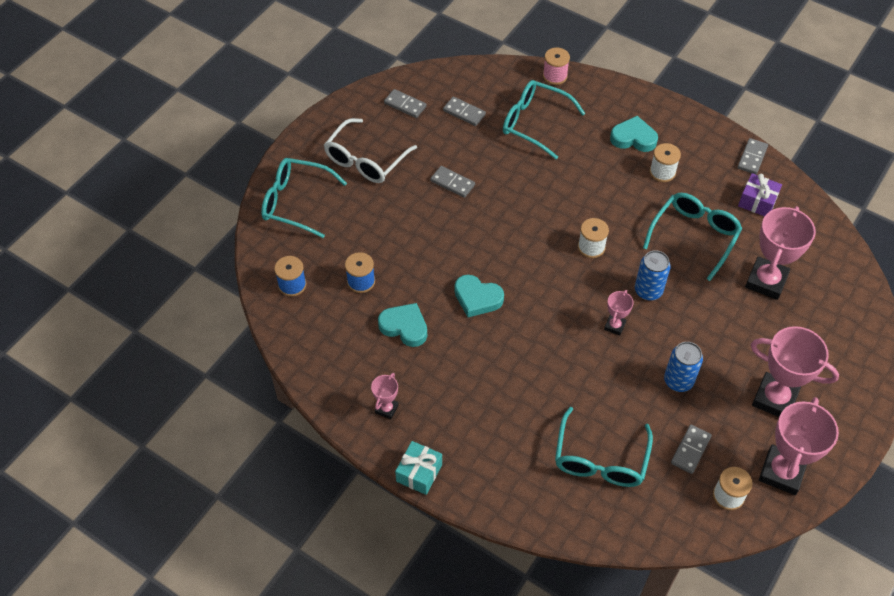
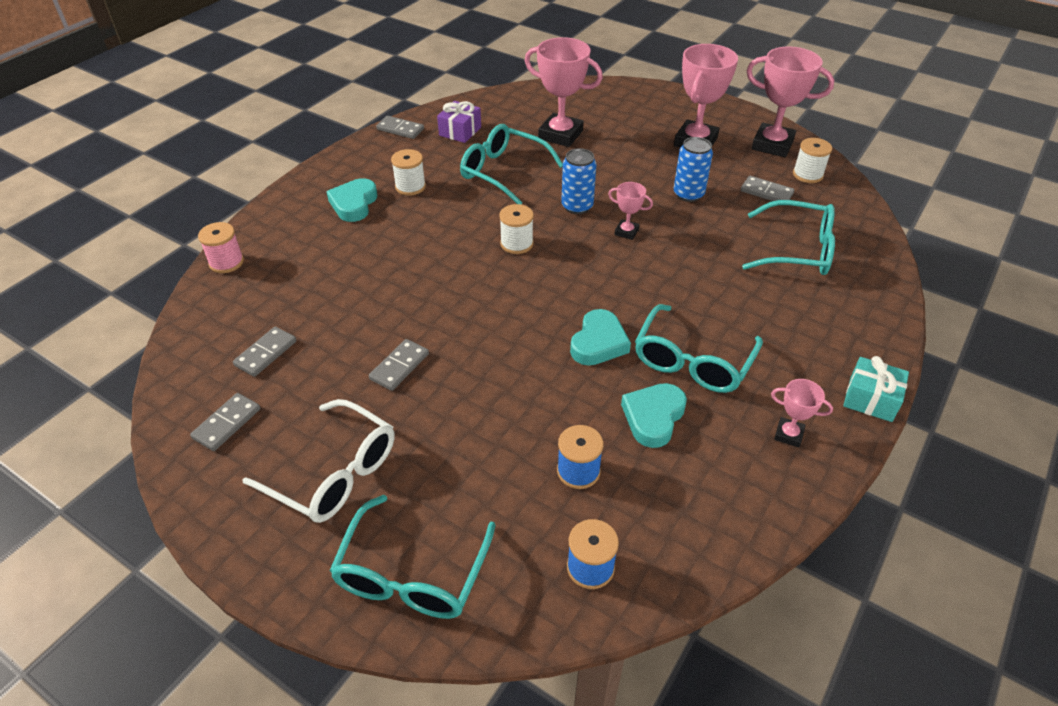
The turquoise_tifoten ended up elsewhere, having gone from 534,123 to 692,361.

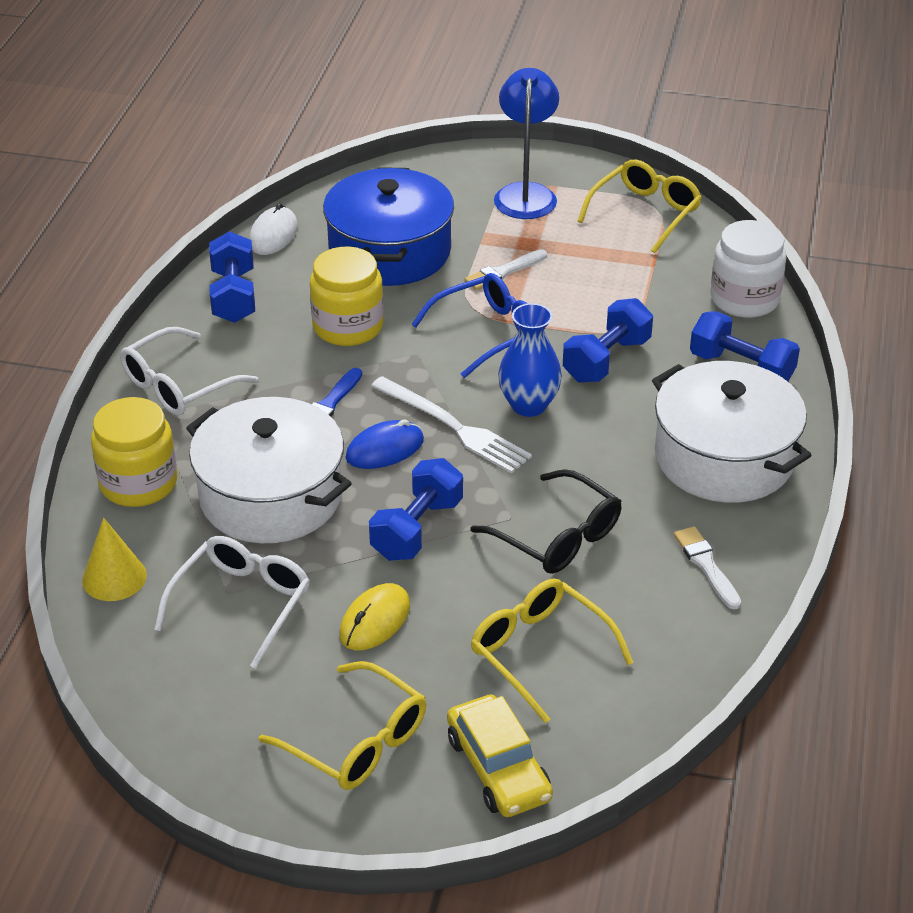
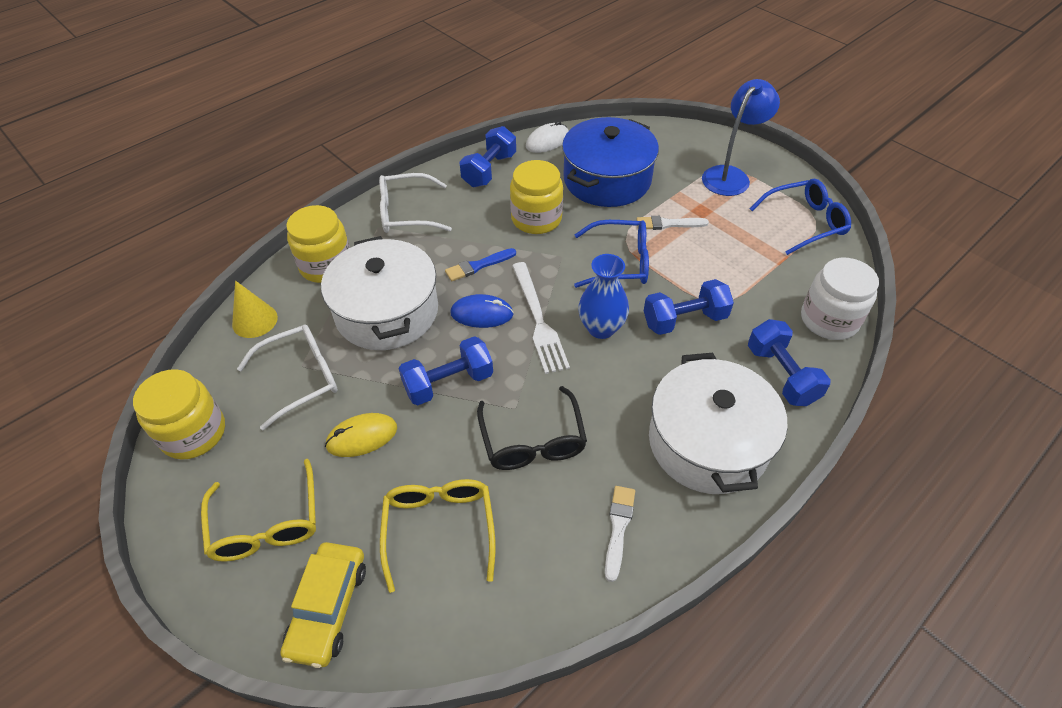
What was the yellow_tifoten at 645,213 turned into the blue_tifoten at 804,222.
The second view gained the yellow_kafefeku at 193,433.

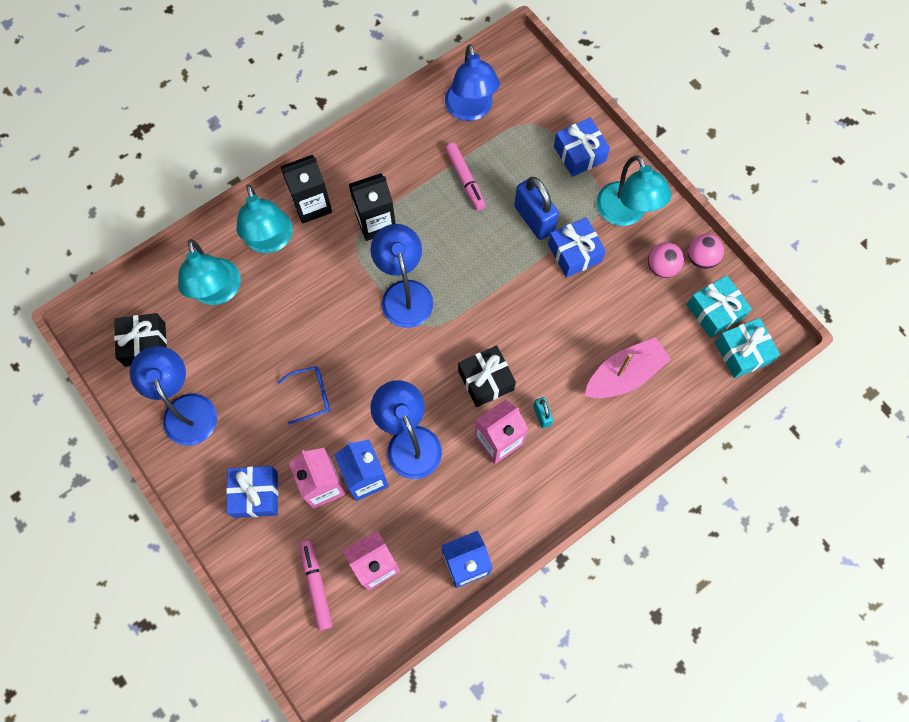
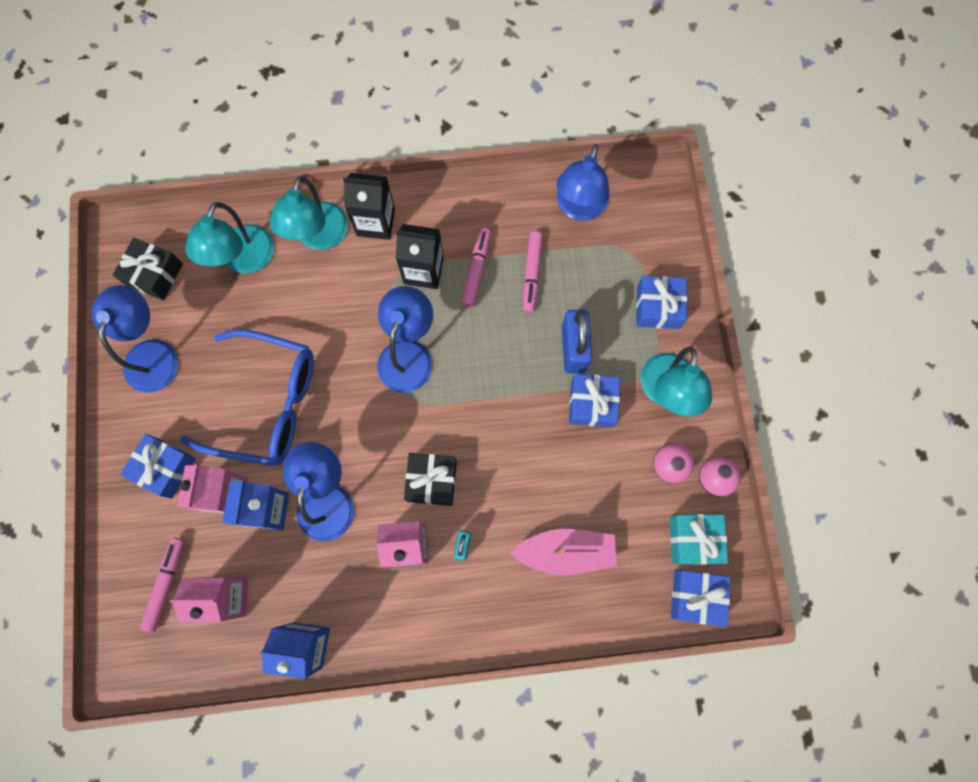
What was the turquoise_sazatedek at 742,352 turned into the blue_sazatedek at 695,597.
The size of the blue_tifoten at 311,395 changed by a factor of 2.37.
The second view gained the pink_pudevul at 476,270.

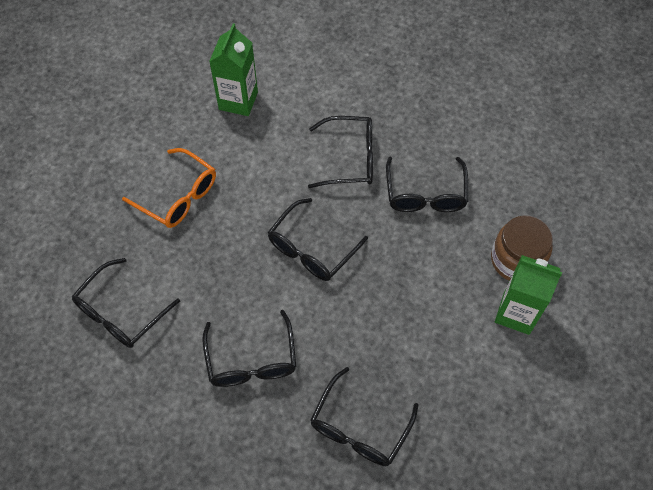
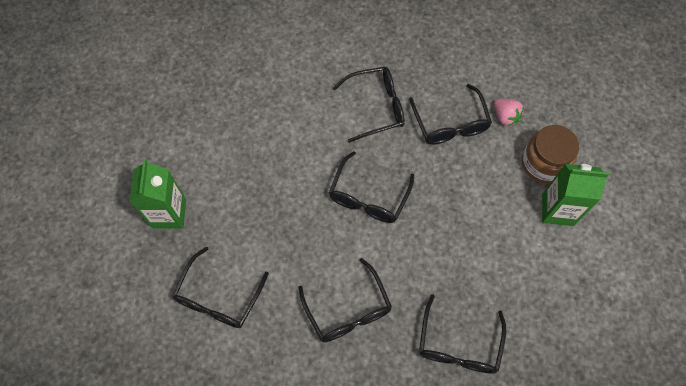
The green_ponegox ended up elsewhere, having gone from 238,101 to 169,213.
The second view lost the orange_tifoten at 178,196.
The second view gained the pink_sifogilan at 505,117.

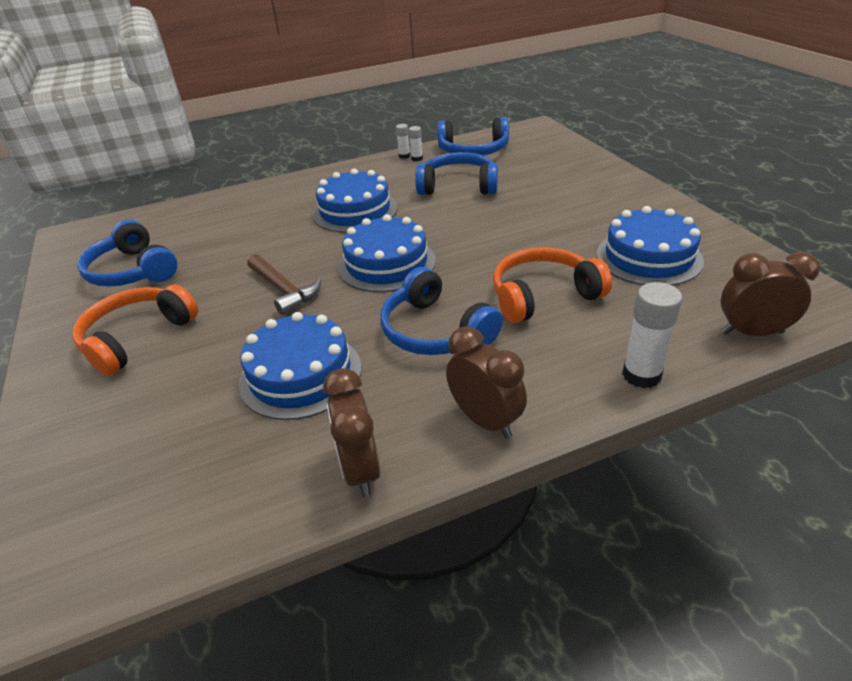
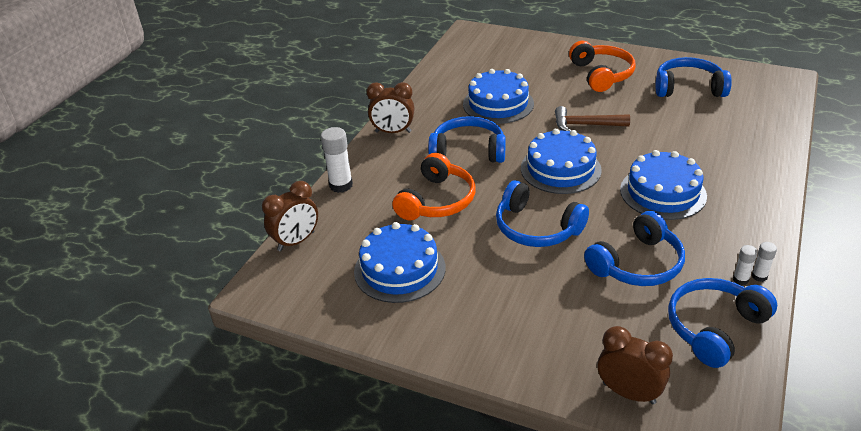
The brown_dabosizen ended up elsewhere, having gone from 360,470 to 629,393.
The second view gained the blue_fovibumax at 536,228.

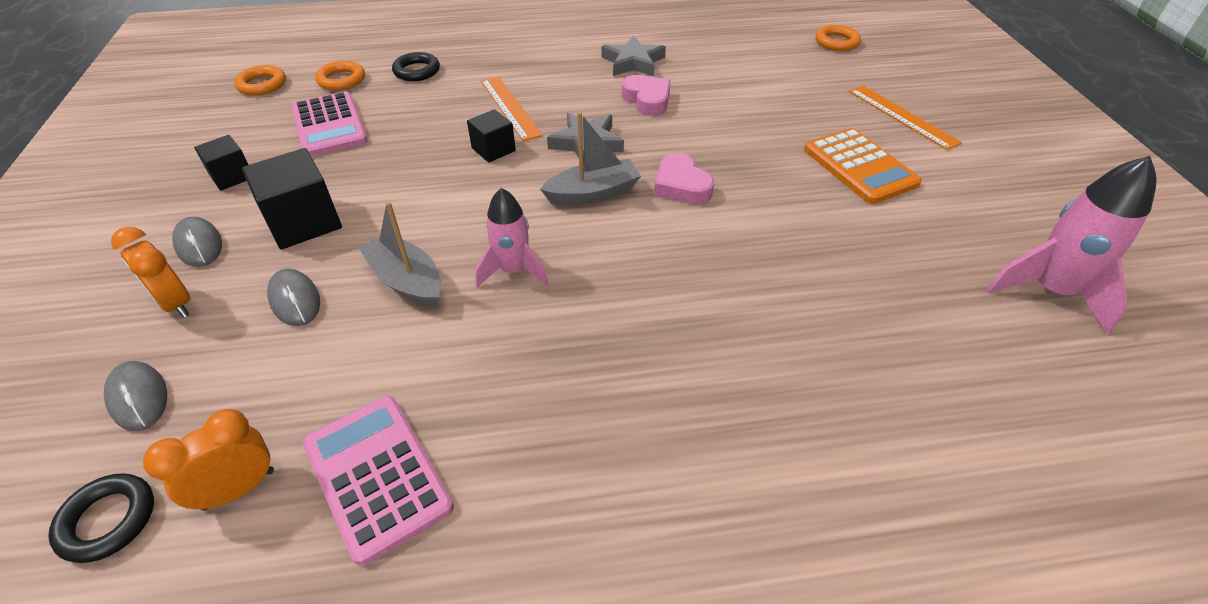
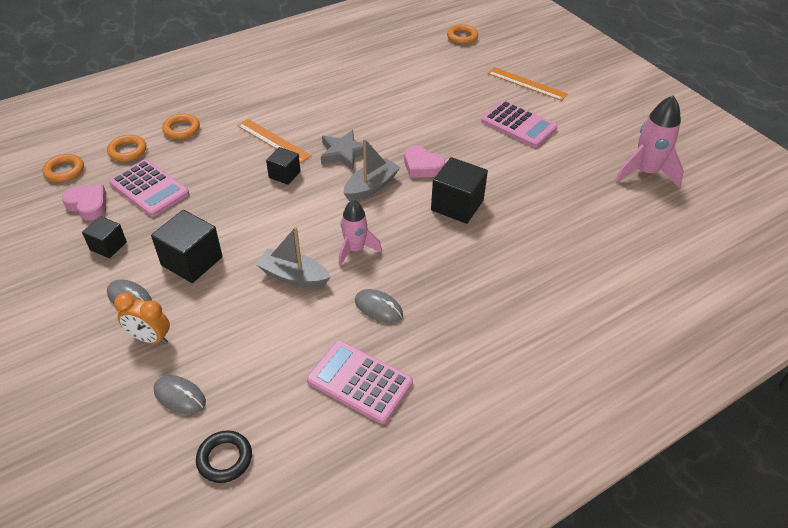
The second view lost the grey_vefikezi at 633,62.
What was the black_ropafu at 417,71 turned into the orange_ropafu at 181,129.
The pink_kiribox ended up elsewhere, having gone from 647,100 to 88,205.
What was the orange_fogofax at 859,167 turned into the pink_fogofax at 518,125.
The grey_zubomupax ended up elsewhere, having gone from 295,300 to 378,308.
The second view lost the orange_dabosizen at 239,489.
The second view gained the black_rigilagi at 457,205.

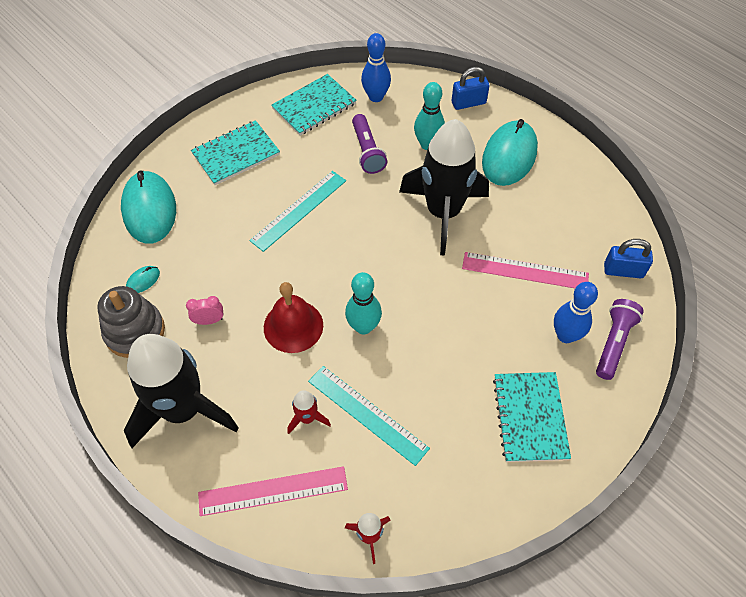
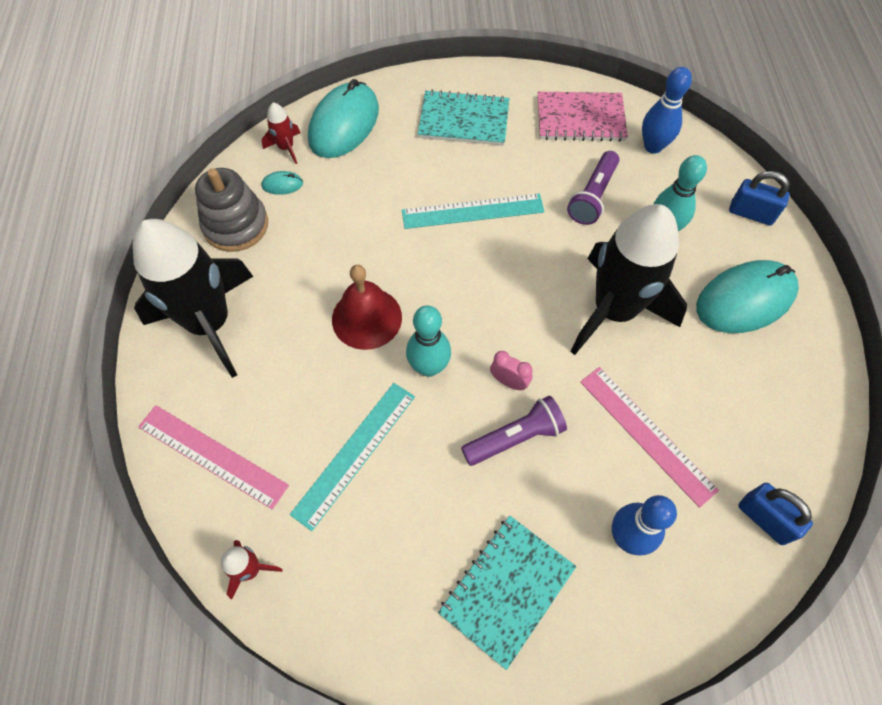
What was the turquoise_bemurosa at 314,106 turned into the pink_bemurosa at 580,119.
The pink_dabosizen ended up elsewhere, having gone from 209,320 to 509,382.
The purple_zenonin ended up elsewhere, having gone from 613,343 to 515,437.
The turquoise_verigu at 367,414 ended up facing another way, 45 degrees clockwise from before.
The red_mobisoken ended up elsewhere, having gone from 307,418 to 286,148.

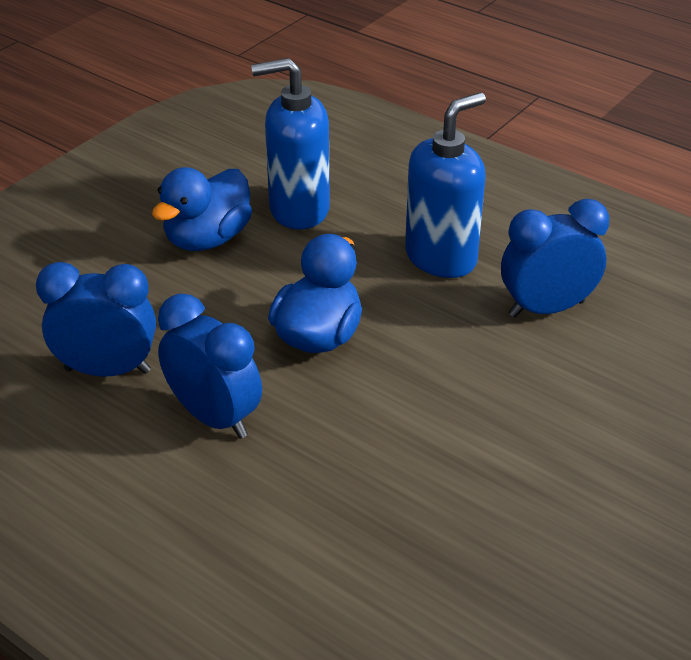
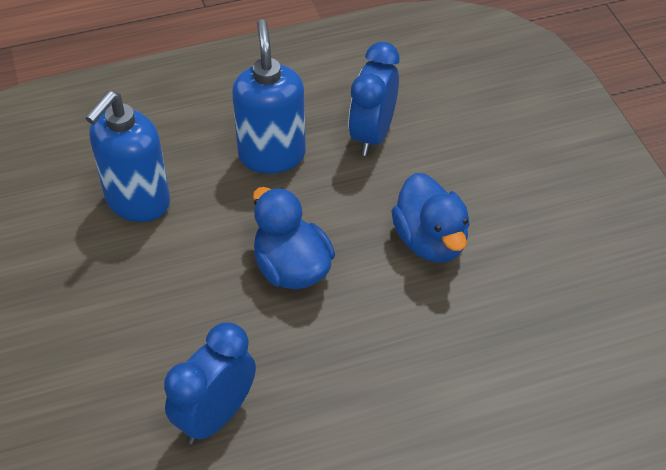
The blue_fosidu ended up elsewhere, having gone from 207,239 to 430,241.
The second view lost the blue_dabosizen at 214,417.

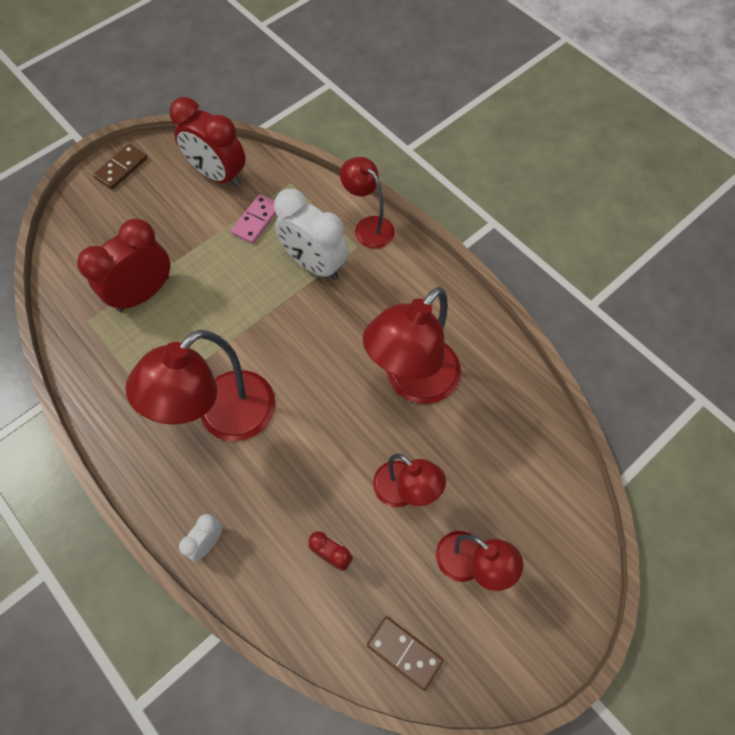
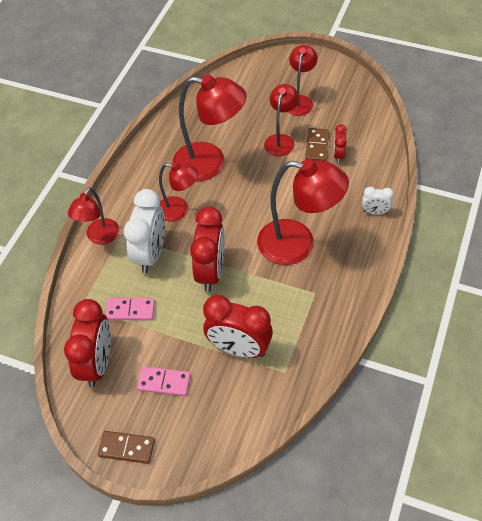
The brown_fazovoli ended up elsewhere, having gone from 404,652 to 317,146.
The second view gained the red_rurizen at 179,210.
The second view gained the red_dabosizen at 211,272.
The second view gained the pink_fazovoli at 164,382.

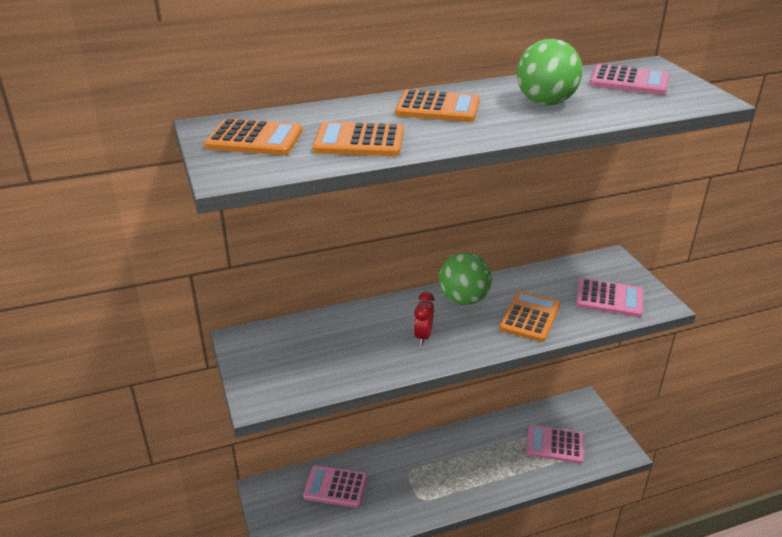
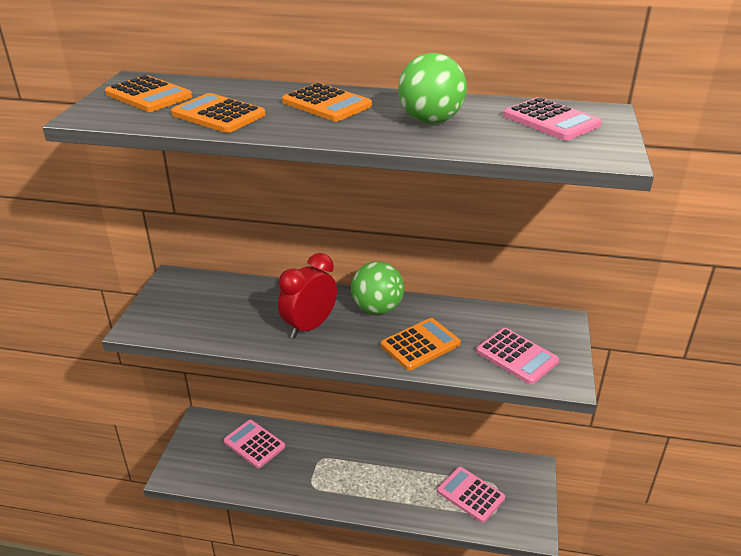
The size of the red_dabosizen at 423,336 changed by a factor of 1.71.

